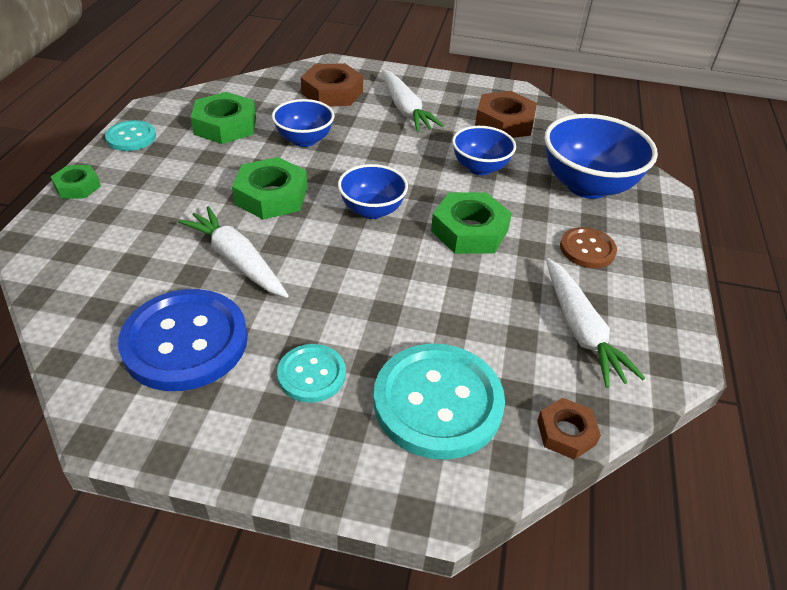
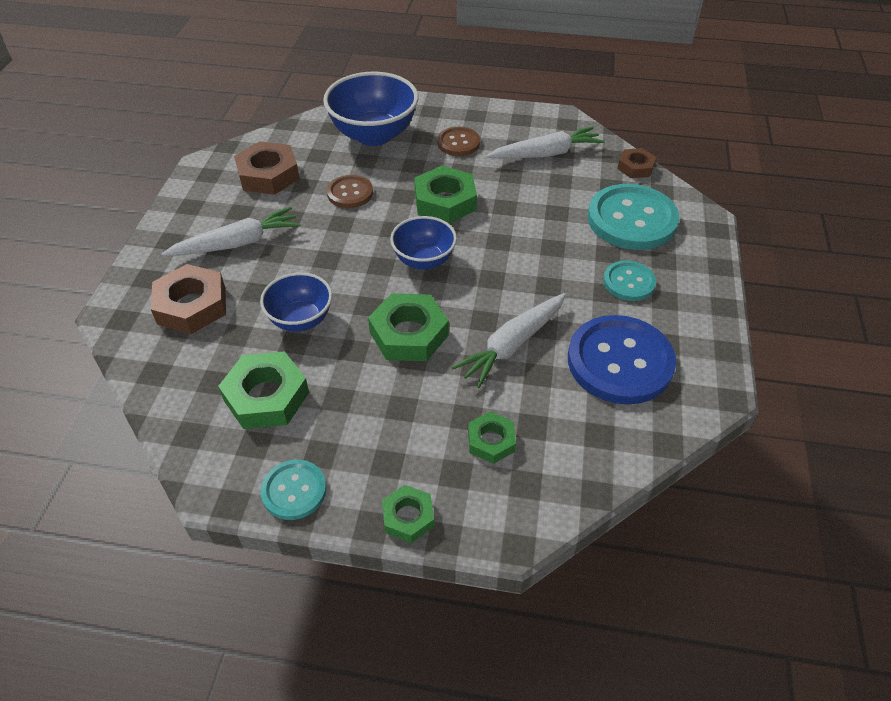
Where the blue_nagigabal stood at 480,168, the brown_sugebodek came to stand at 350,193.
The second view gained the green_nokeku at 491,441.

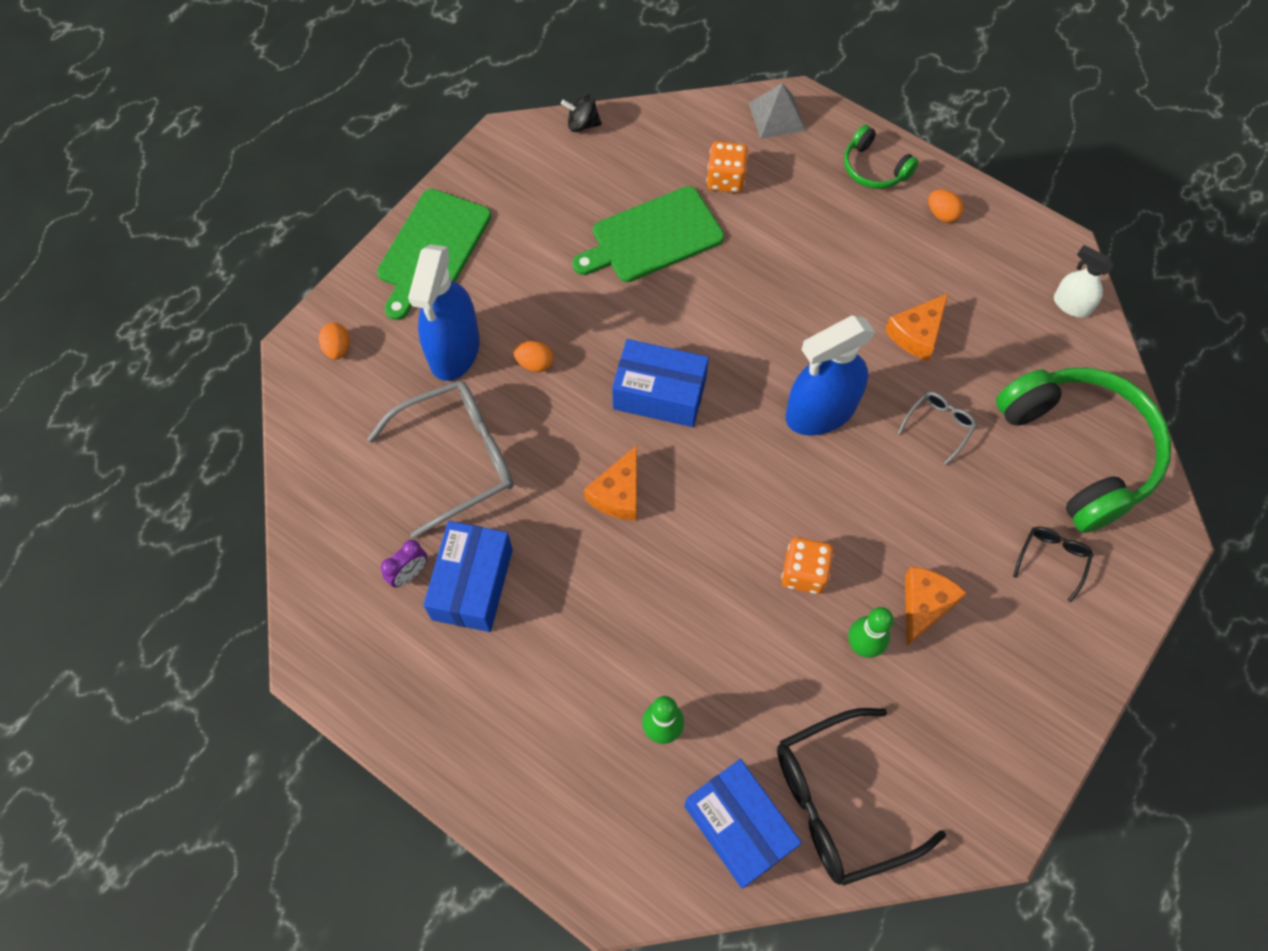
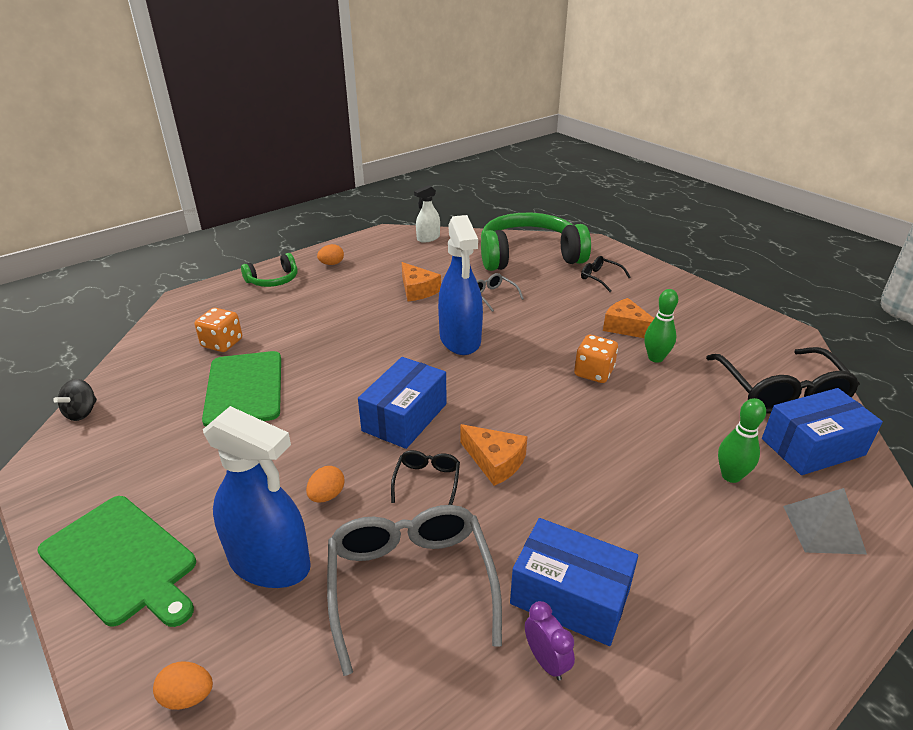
The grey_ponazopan ended up elsewhere, having gone from 777,116 to 823,529.
The second view gained the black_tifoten at 427,481.

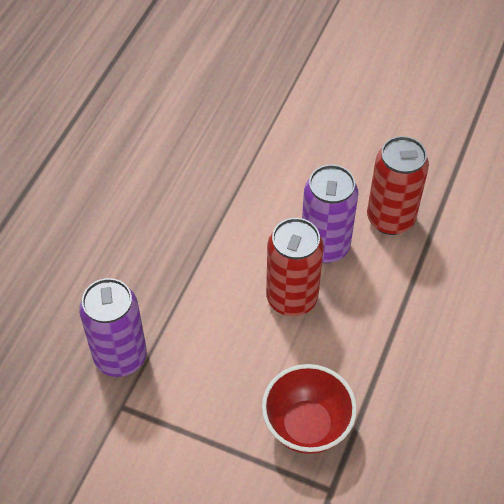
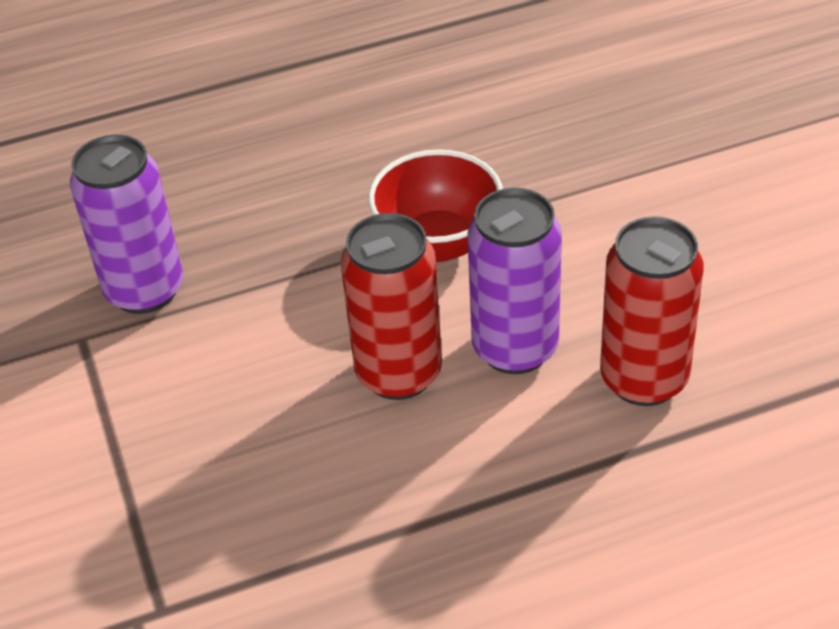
The red_nagigabal ended up elsewhere, having gone from 307,425 to 438,243.

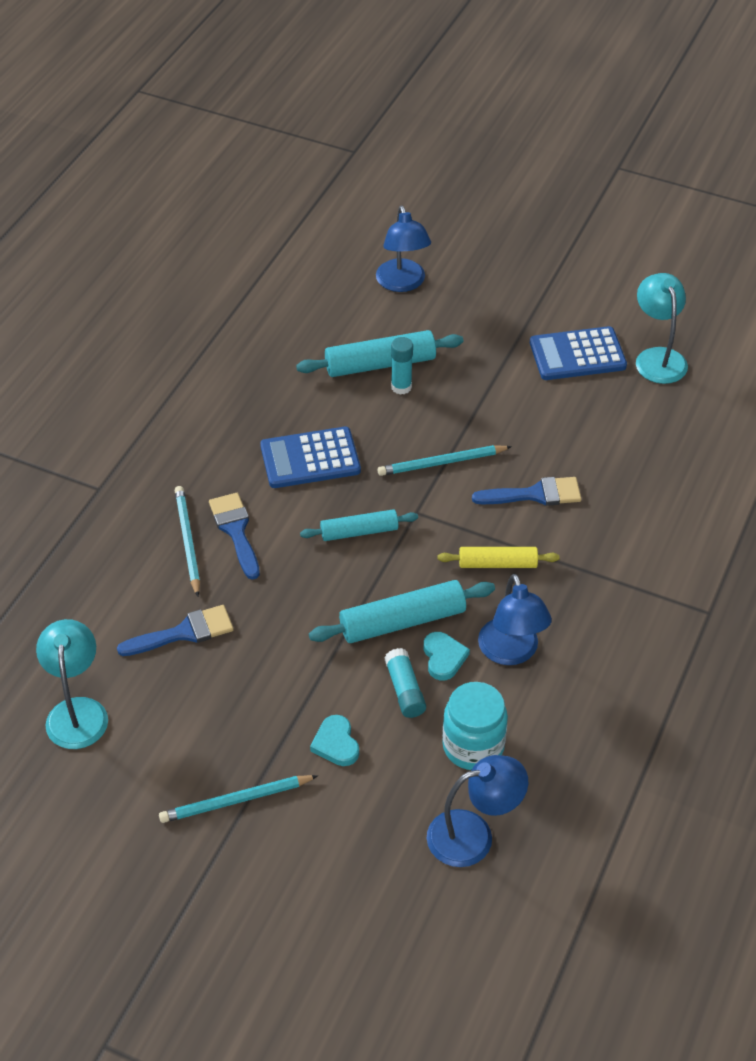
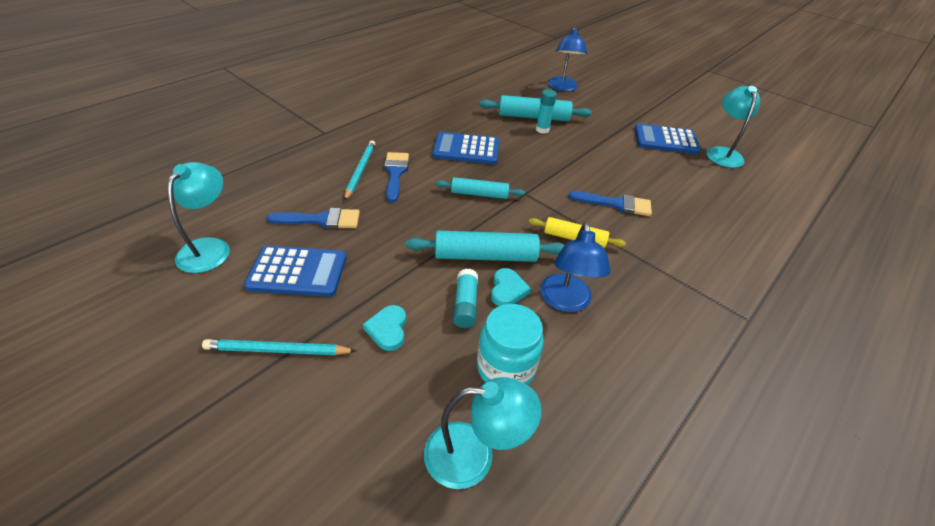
The second view lost the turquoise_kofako at 442,463.
What was the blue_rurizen at 473,835 turned into the turquoise_rurizen at 474,455.
The second view gained the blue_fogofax at 298,272.

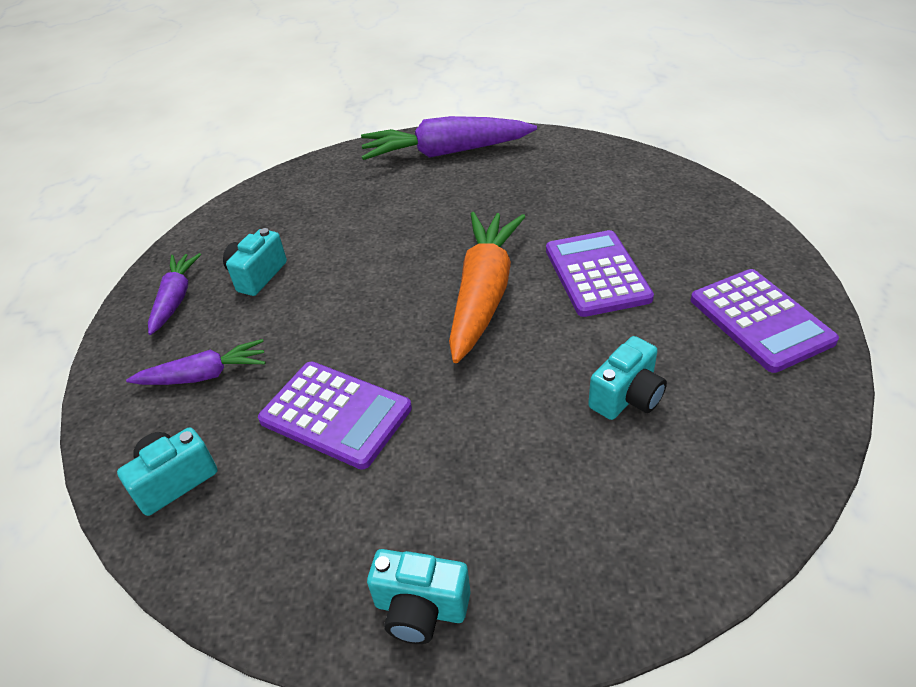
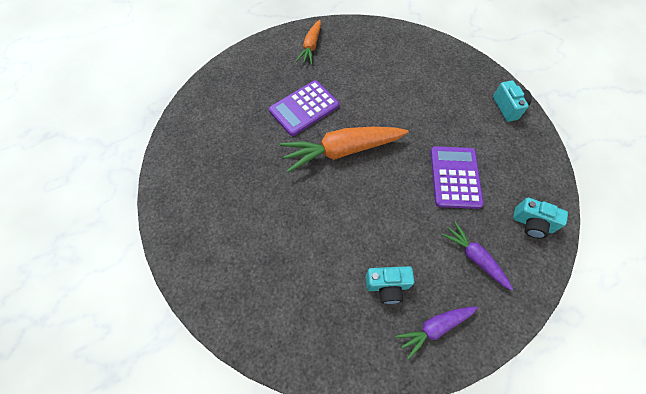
The second view lost the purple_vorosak at 446,152.
Where the purple_fogofax stood at 760,320, the orange_vorosak came to stand at 311,46.
The second view lost the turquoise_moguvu at 627,397.

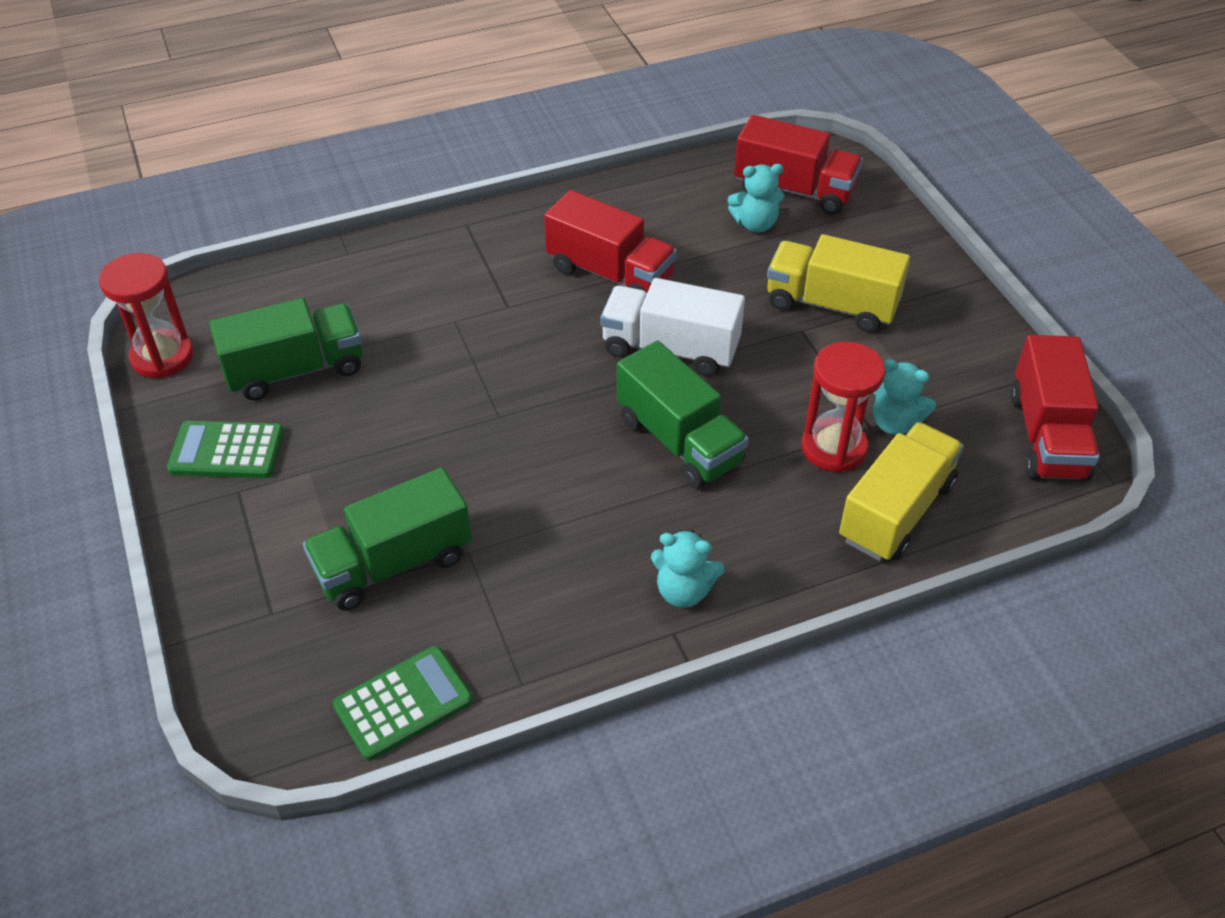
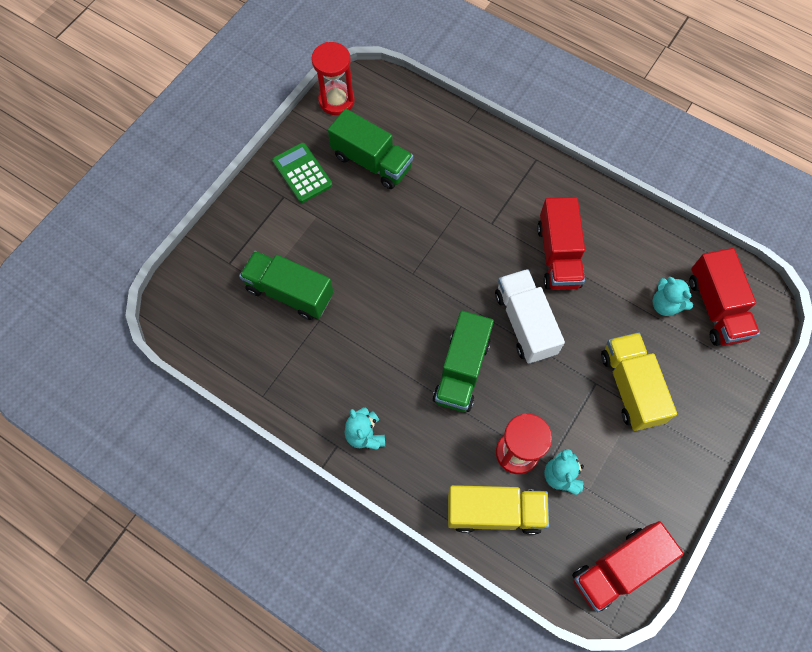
The second view lost the green_fogofax at 403,703.

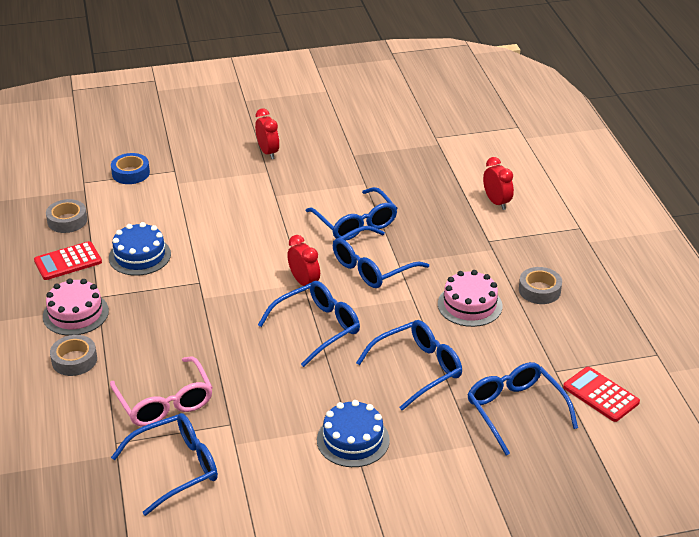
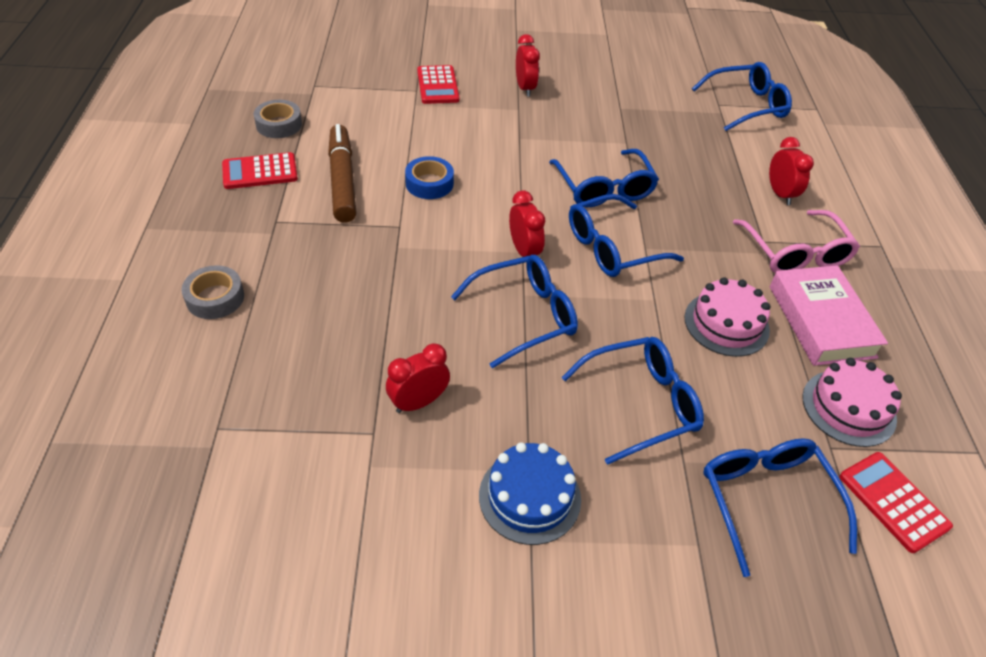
The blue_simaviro ended up elsewhere, having gone from 131,173 to 429,183.
Where the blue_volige stood at 140,256, the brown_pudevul came to stand at 342,180.
Where the grey_simaviro stood at 539,290, the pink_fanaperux came to stand at 821,321.
The pink_volige ended up elsewhere, having gone from 75,313 to 848,408.
The pink_tifoten ended up elsewhere, having gone from 165,402 to 795,253.
The blue_tifoten ended up elsewhere, having gone from 176,468 to 746,105.
The second view gained the red_fogofax at 437,85.
The second view gained the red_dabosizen at 418,402.

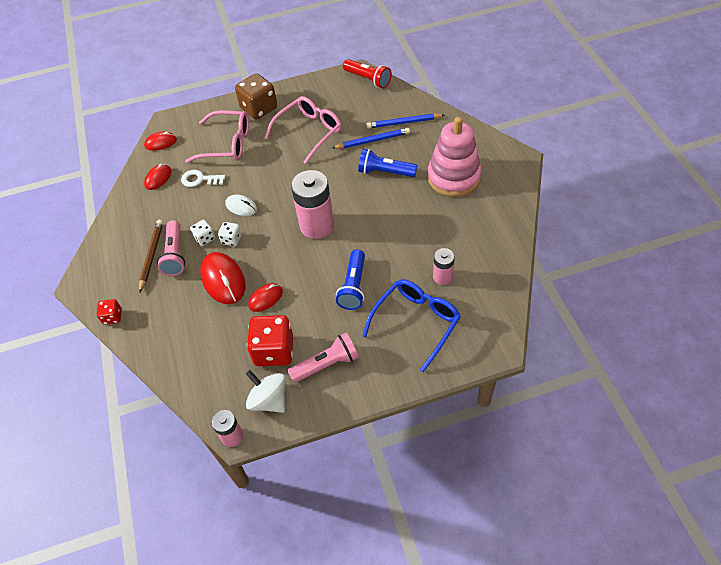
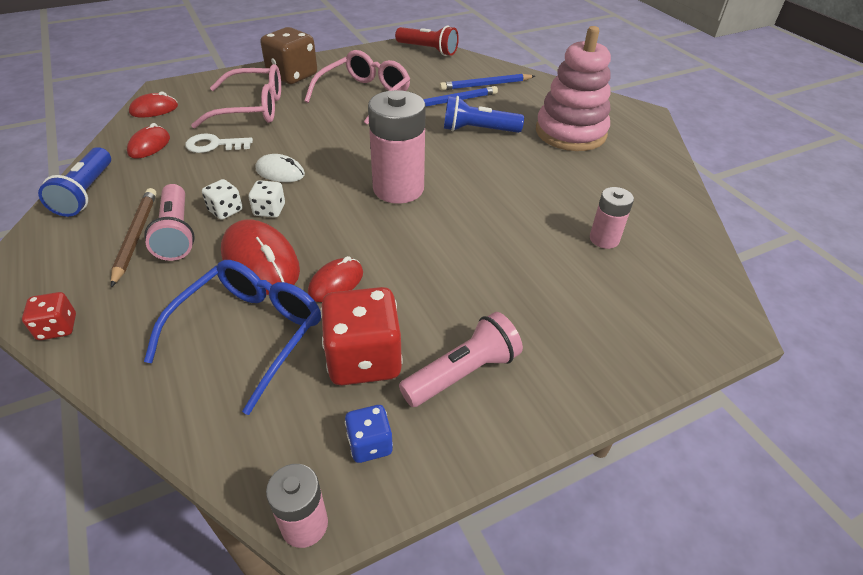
The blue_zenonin ended up elsewhere, having gone from 353,286 to 86,193.
The blue_tifoten ended up elsewhere, having gone from 416,323 to 249,333.
Where the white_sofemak stood at 269,400, the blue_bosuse came to stand at 370,444.

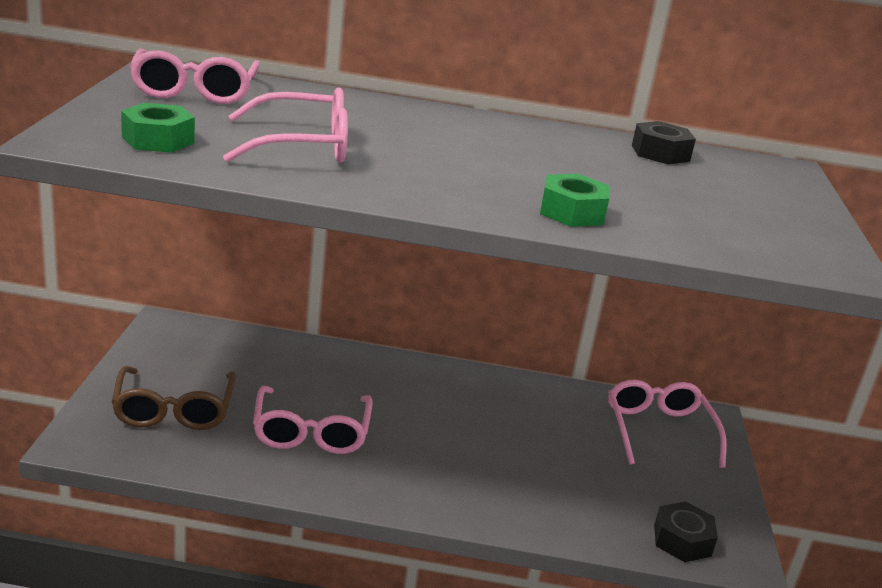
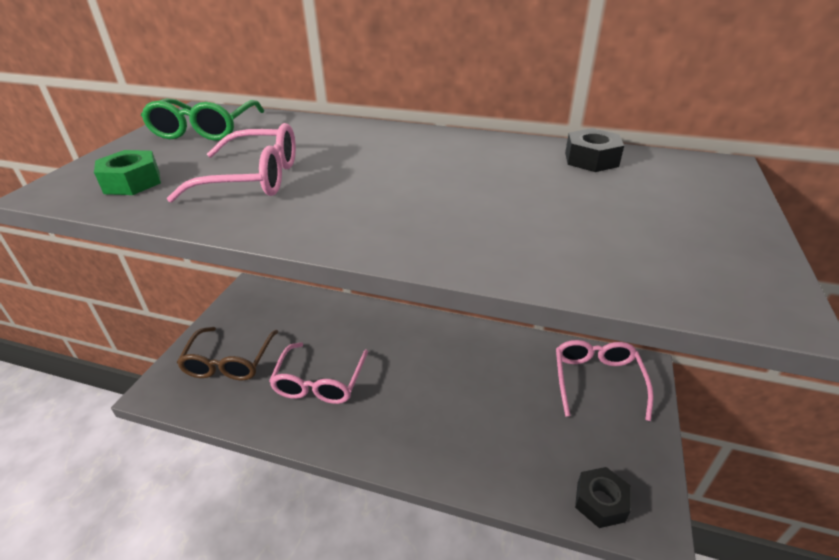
What was the pink_tifoten at 195,91 turned into the green_tifoten at 204,130.
The second view lost the green_nokeku at 572,212.

